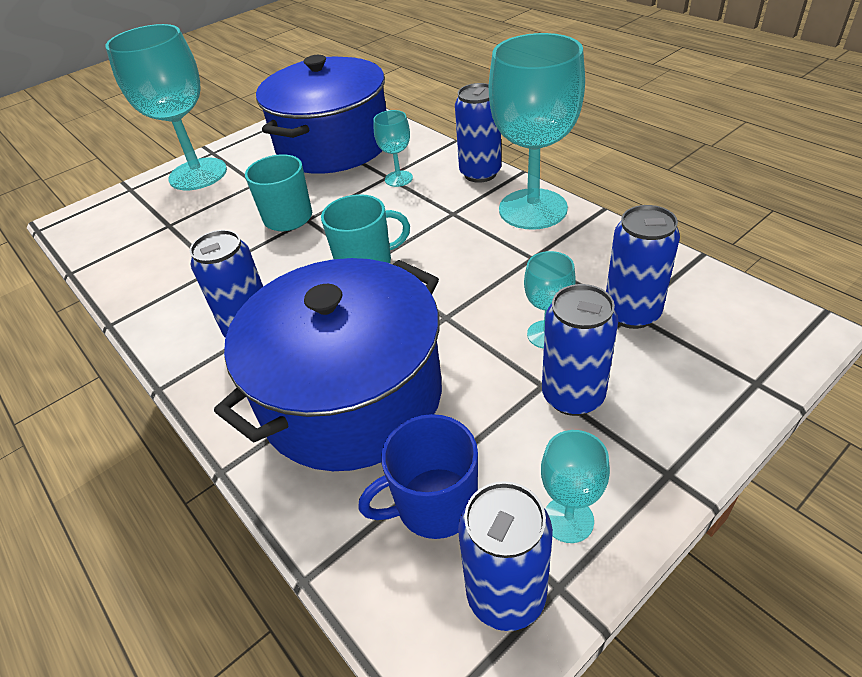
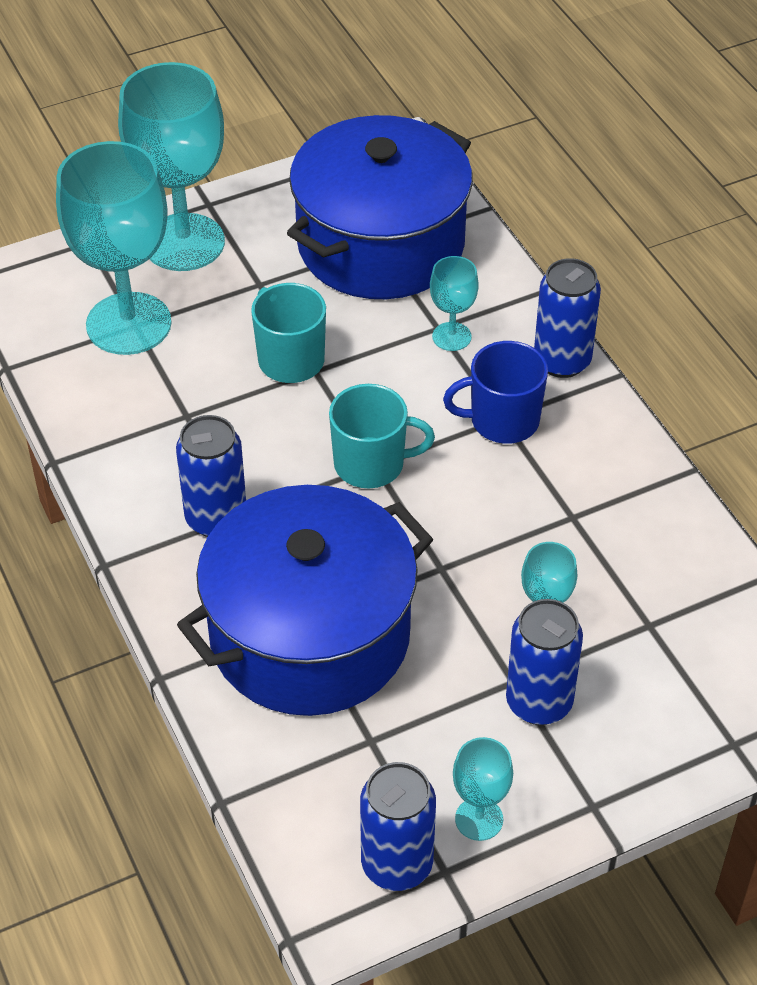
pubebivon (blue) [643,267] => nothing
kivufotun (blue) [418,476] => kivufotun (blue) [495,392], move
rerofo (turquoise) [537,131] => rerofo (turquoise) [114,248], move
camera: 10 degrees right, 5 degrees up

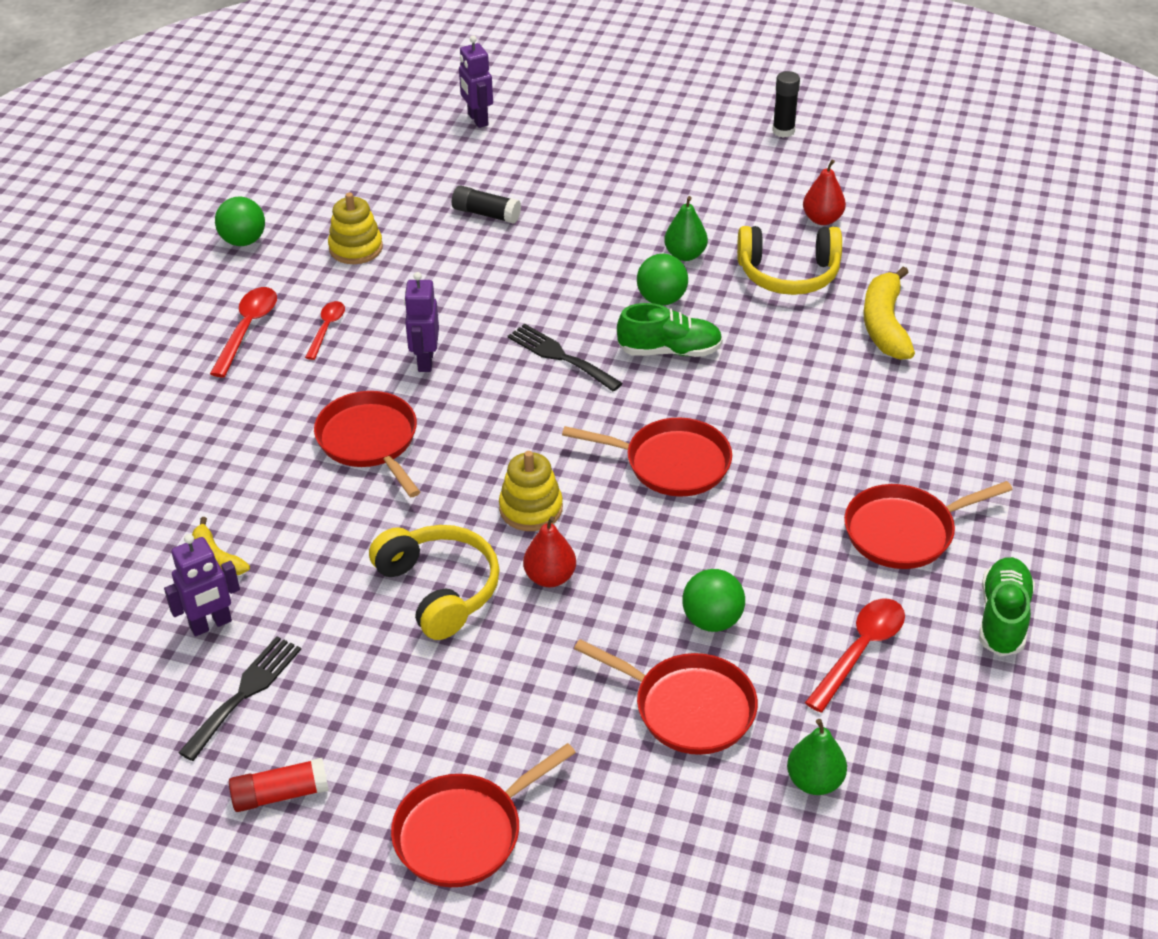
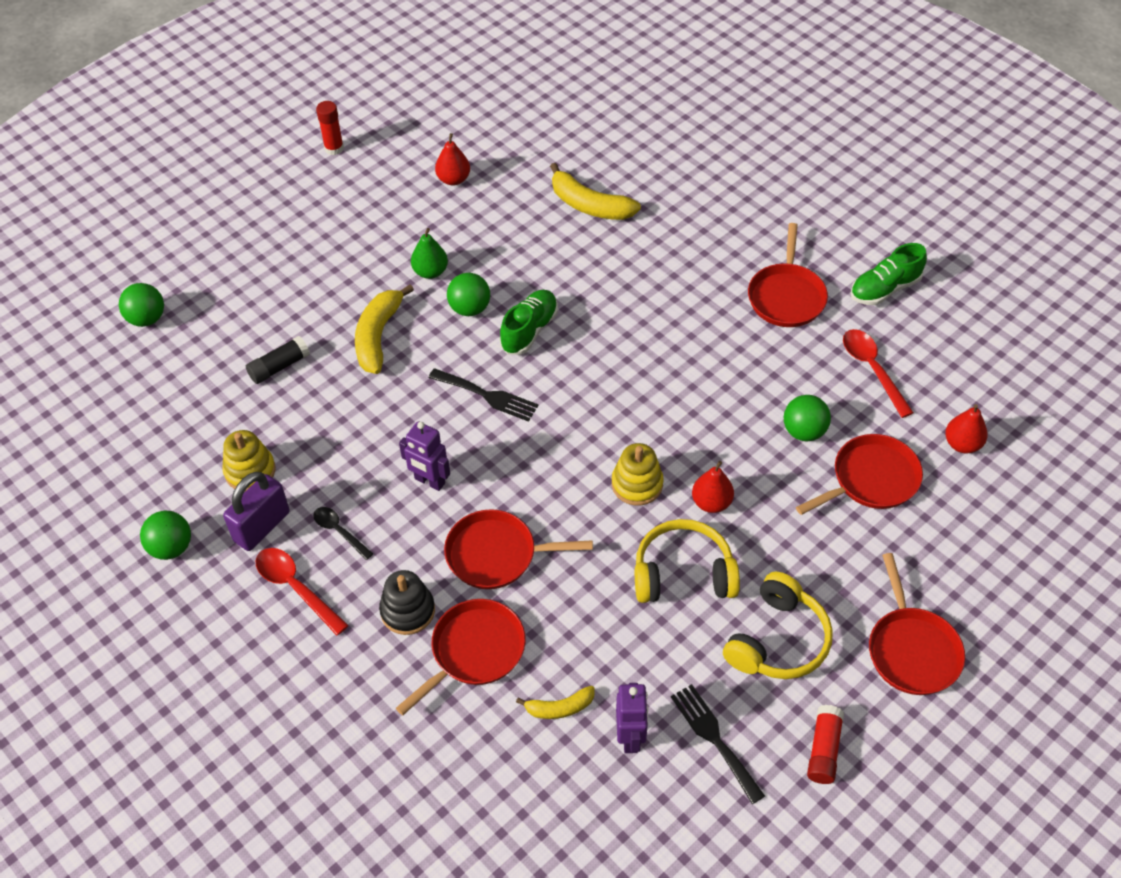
nothing => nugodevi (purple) [256,511]
nothing => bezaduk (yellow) [384,329]
nothing => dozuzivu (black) [407,602]
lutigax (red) [647,457] => lutigax (red) [461,657], move
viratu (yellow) [789,260] => viratu (yellow) [778,625], move
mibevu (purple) [476,81] => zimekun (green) [141,305]
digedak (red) [325,330] => digedak (black) [343,533]
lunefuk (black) [786,104] => lunefuk (red) [330,128]
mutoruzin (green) [817,757] => mutoruzin (red) [966,428]
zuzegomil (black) [565,358] => zuzegomil (black) [483,395], 135 degrees counterclockwise
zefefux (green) [1007,606] => zefefux (green) [888,274], 75 degrees counterclockwise
camera: 60 degrees left, 10 degrees up

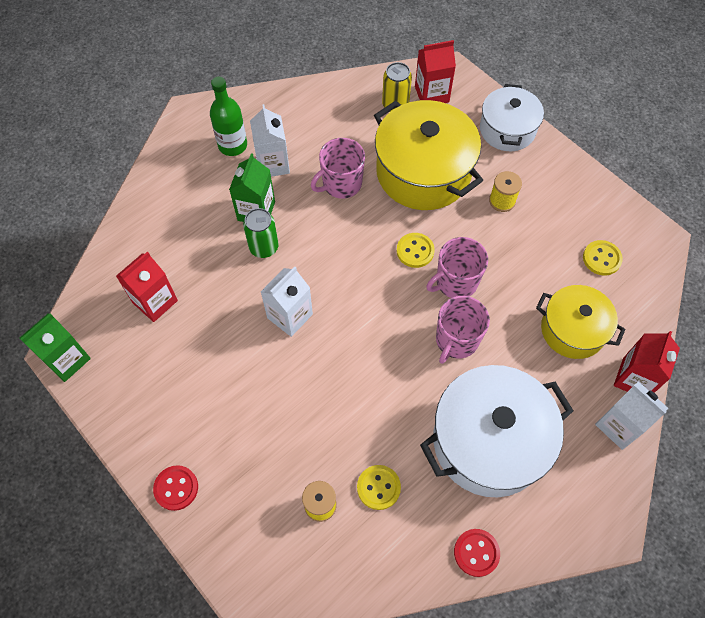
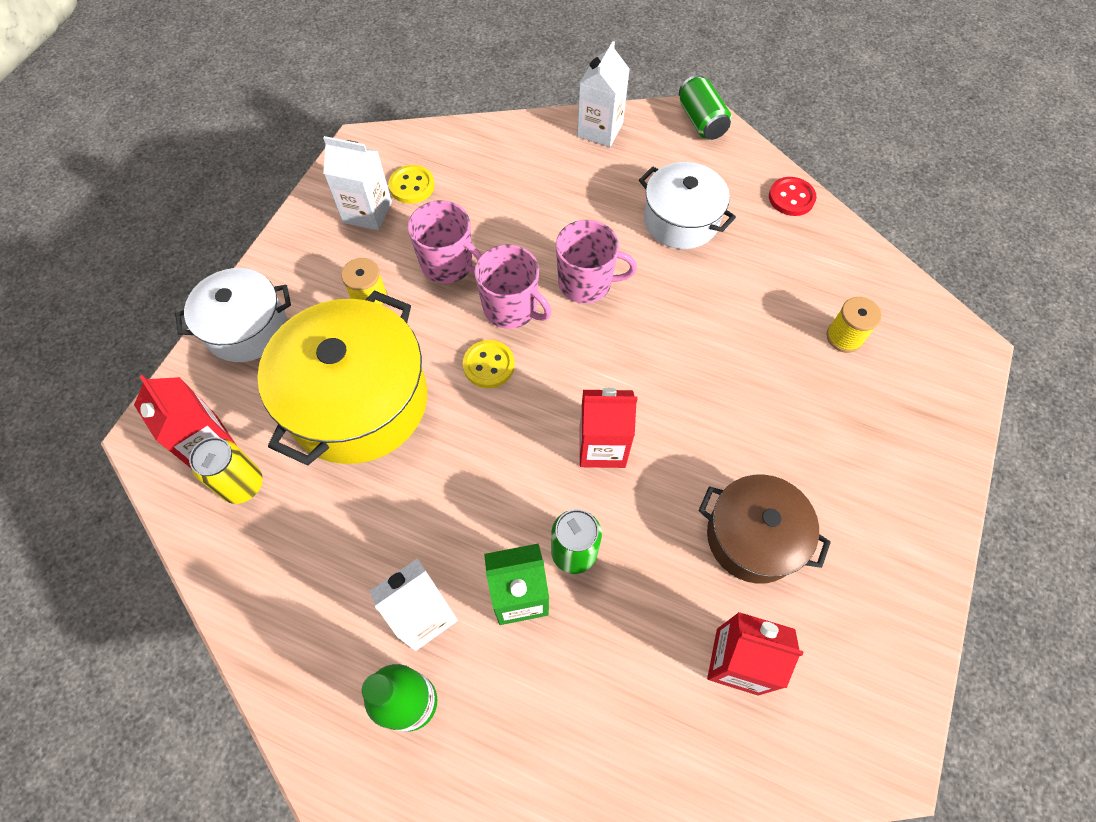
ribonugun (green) [55,347] => nothing
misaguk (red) [175,488] => nothing
misaguk (yellow) [379,487] => nothing
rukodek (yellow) [581,322] => nothing
nothing => pubebivon (green) [705,107]
nothing => rukodek (brown) [764,529]
ribonugun (white) [287,301] => ribonugun (white) [357,183], move
kivufotun (pink) [338,168] => kivufotun (pink) [445,242], move
ribonugun (red) [647,362] => ribonugun (red) [608,428], move
rukodek (white) [496,431] => rukodek (white) [687,205], x0.61
camera: 115 degrees left, 0 degrees up

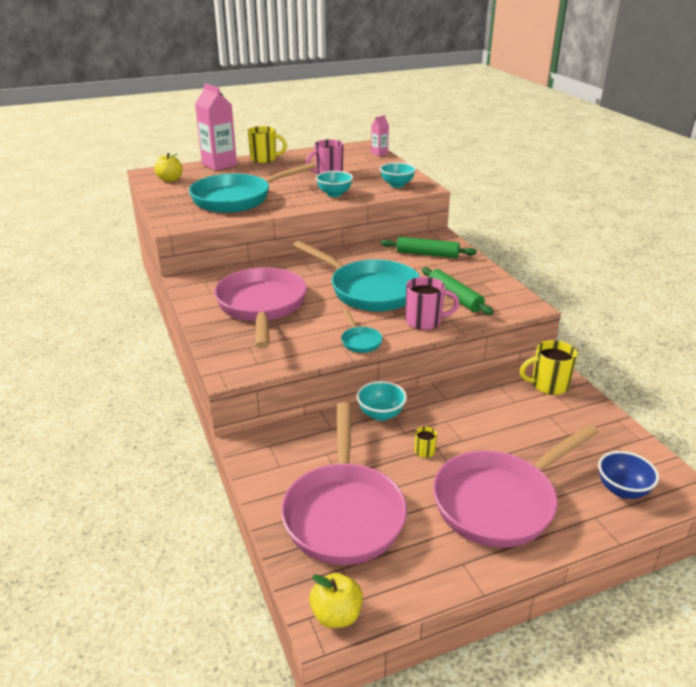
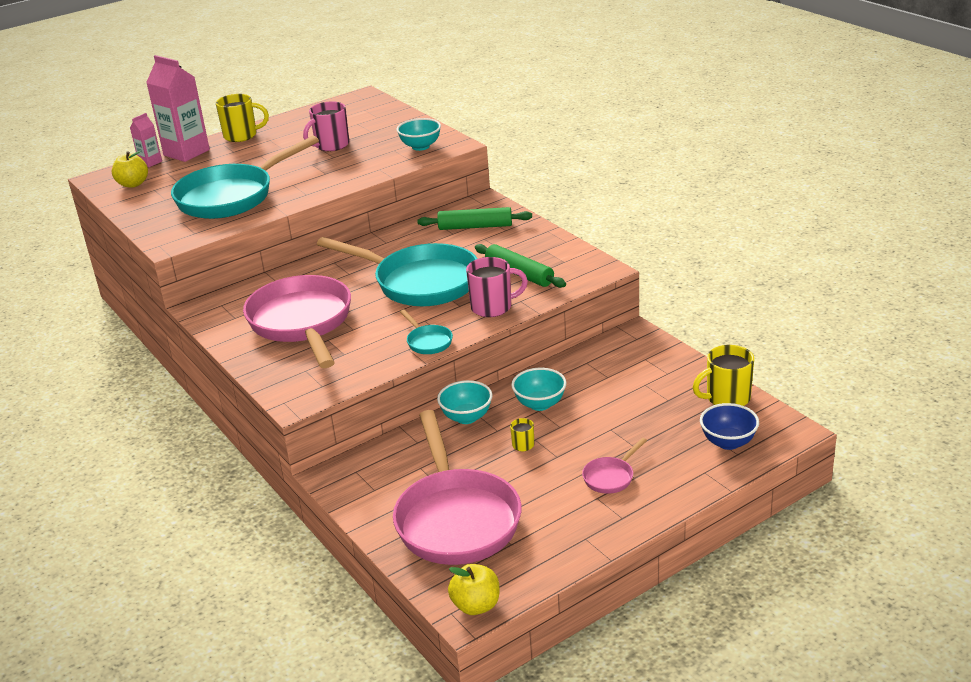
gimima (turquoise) [334,184] => gimima (turquoise) [539,389], move
ribonugun (pink) [380,135] => ribonugun (pink) [146,140], move
kivufotun (yellow) [549,367] => kivufotun (yellow) [723,375], move
lutigax (pink) [516,486] => lutigax (pink) [614,466], x0.41
camera: 10 degrees left, 0 degrees up

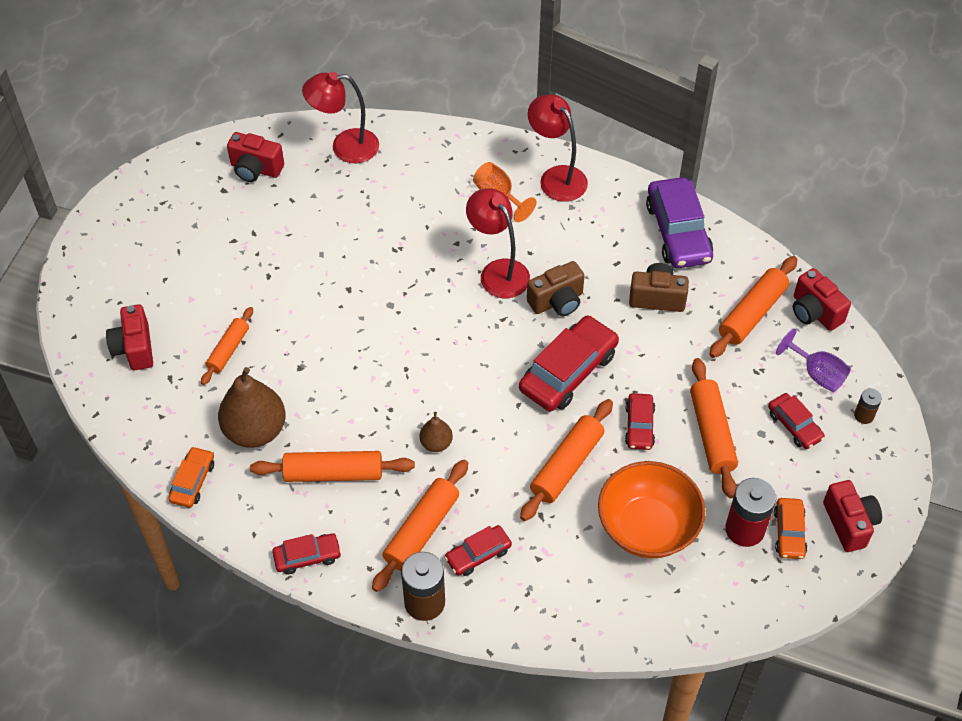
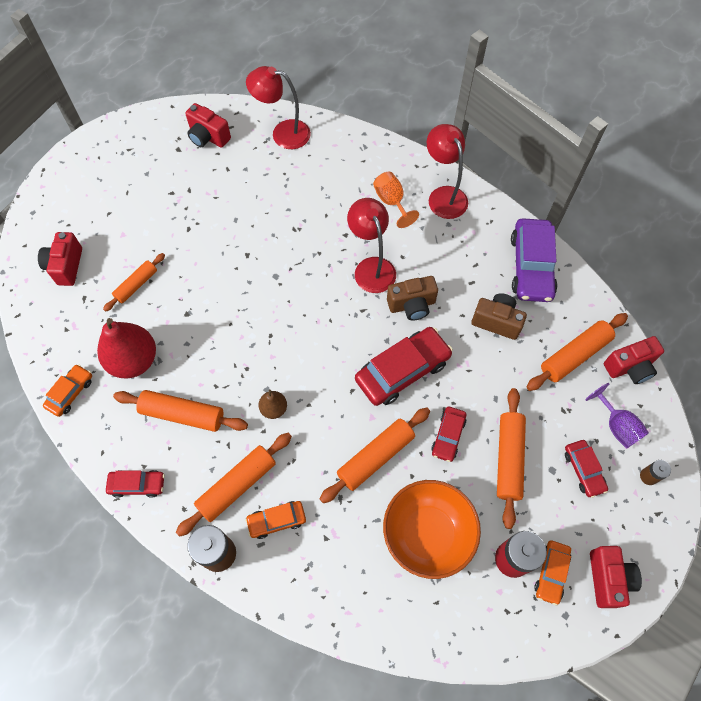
mutoruzin (brown) [252,407] => mutoruzin (red) [126,348]
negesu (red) [478,550] => negesu (orange) [275,520]
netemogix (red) [822,299] => netemogix (red) [634,360], 90 degrees counterclockwise
camera: 15 degrees right, 10 degrees up

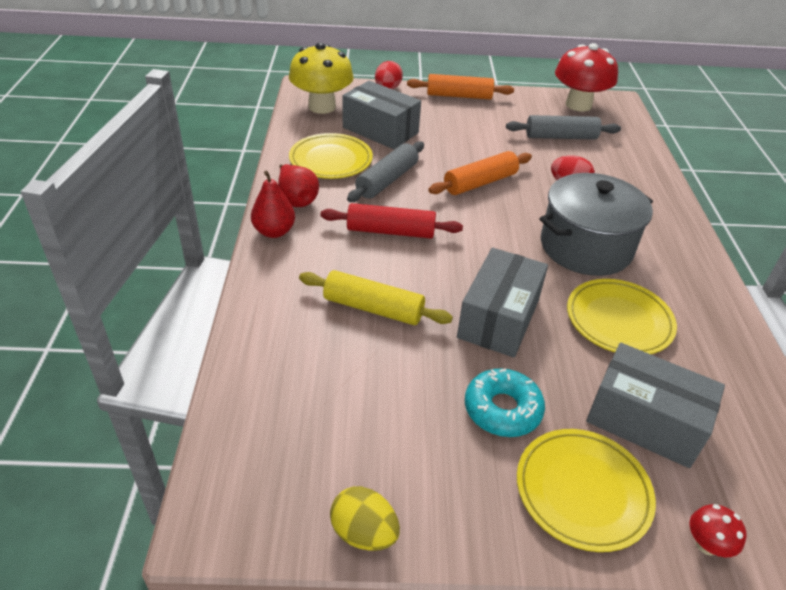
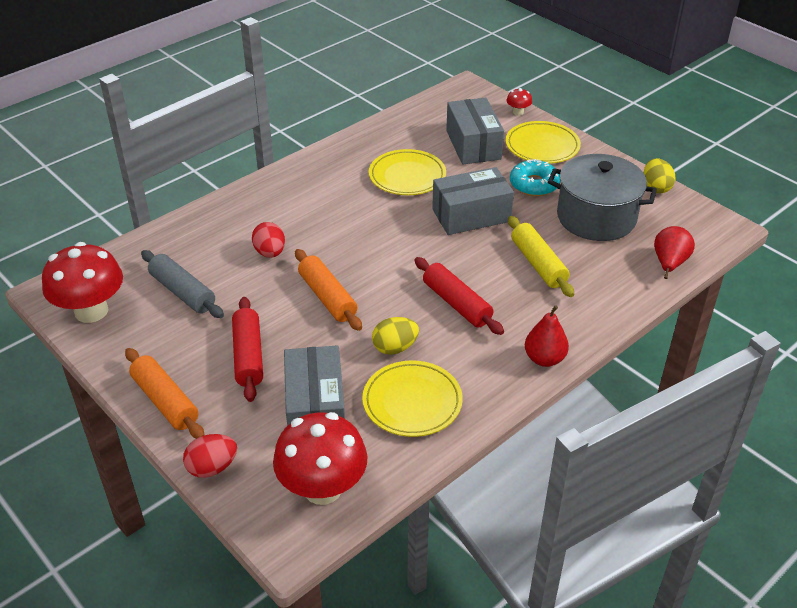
nothing => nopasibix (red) [247,349]
mutoruzin (red) [298,185] => mutoruzin (red) [674,252], move
rukodek (grey) [596,224] => rukodek (grey) [602,197], move
nopasibix (grey) [385,171] => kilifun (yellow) [395,336]
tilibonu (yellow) [321,78] => tilibonu (red) [320,458]
nopasibix (orange) [480,173] => nopasibix (orange) [328,290], 45 degrees clockwise
camera: 130 degrees left, 0 degrees up

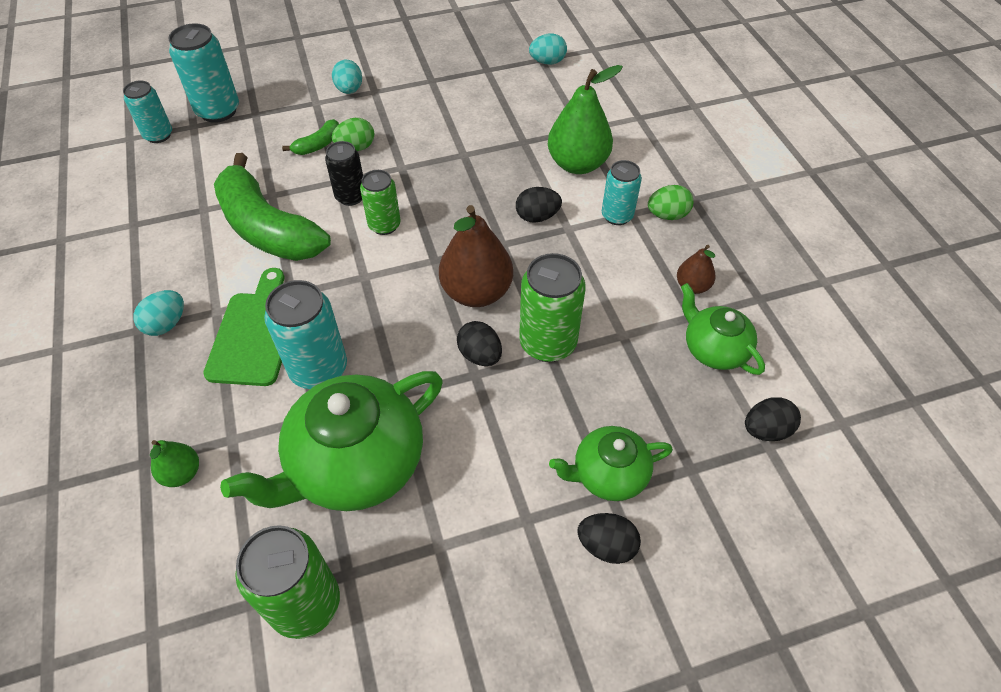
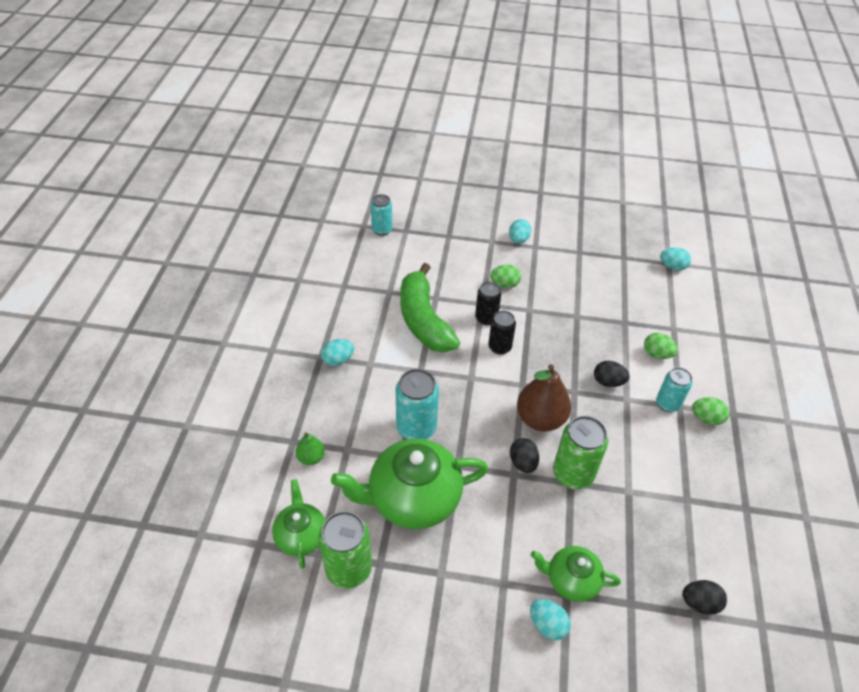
pubebivon (turquoise) [203,73] => nothing
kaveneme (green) [244,327] => nothing
bezaduk (green) [310,137] => nothing
mutoruzin (brown) [696,269] => nothing
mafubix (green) [723,329] => mafubix (green) [298,523], move
mutoruzin (green) [585,119] => kilifun (green) [661,346]
pubebivon (green) [380,202] => pubebivon (black) [502,333]
kilifun (black) [609,538] => kilifun (turquoise) [550,619]
camera: 25 degrees right, 5 degrees down

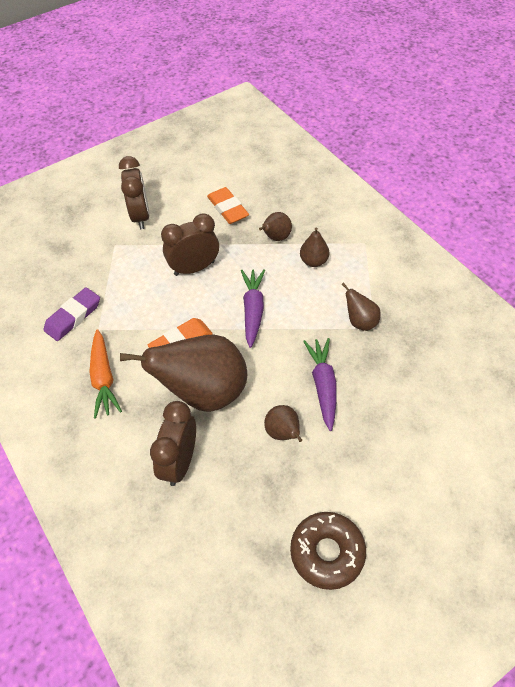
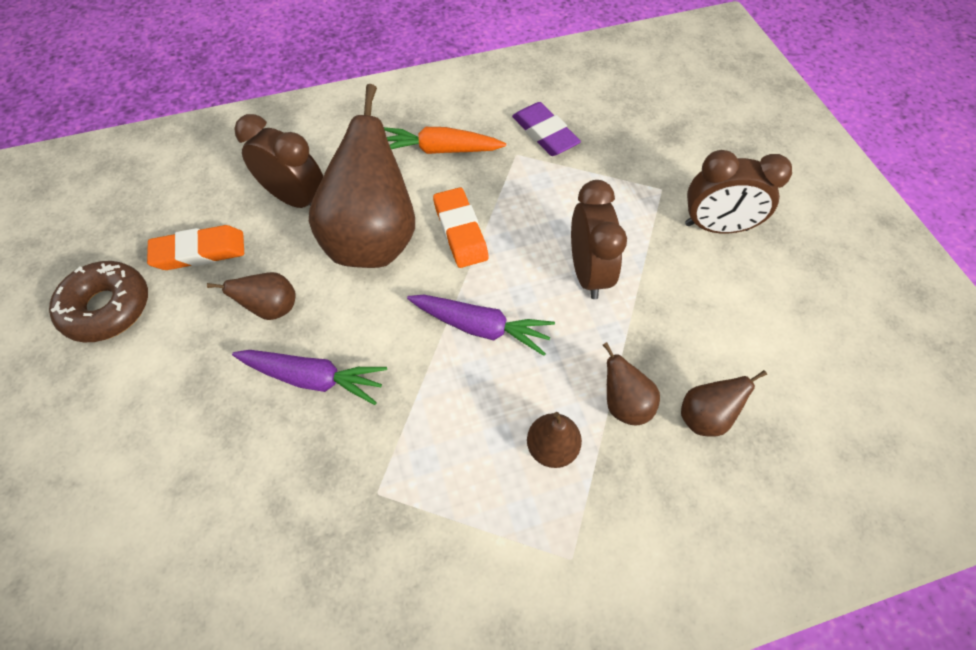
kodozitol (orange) [228,205] => kodozitol (orange) [195,247], move
mutoruzin (brown) [360,306] => mutoruzin (brown) [724,403], move
camera: 105 degrees right, 5 degrees up

